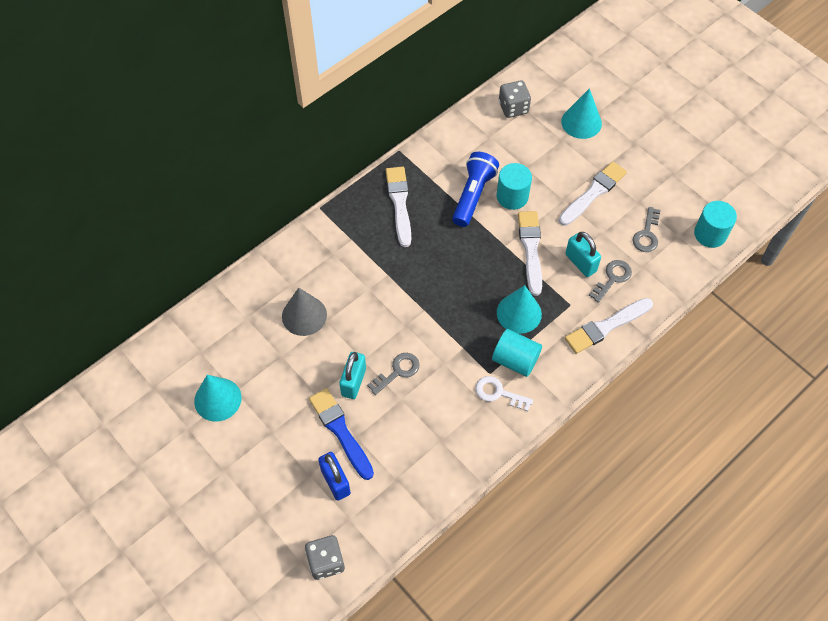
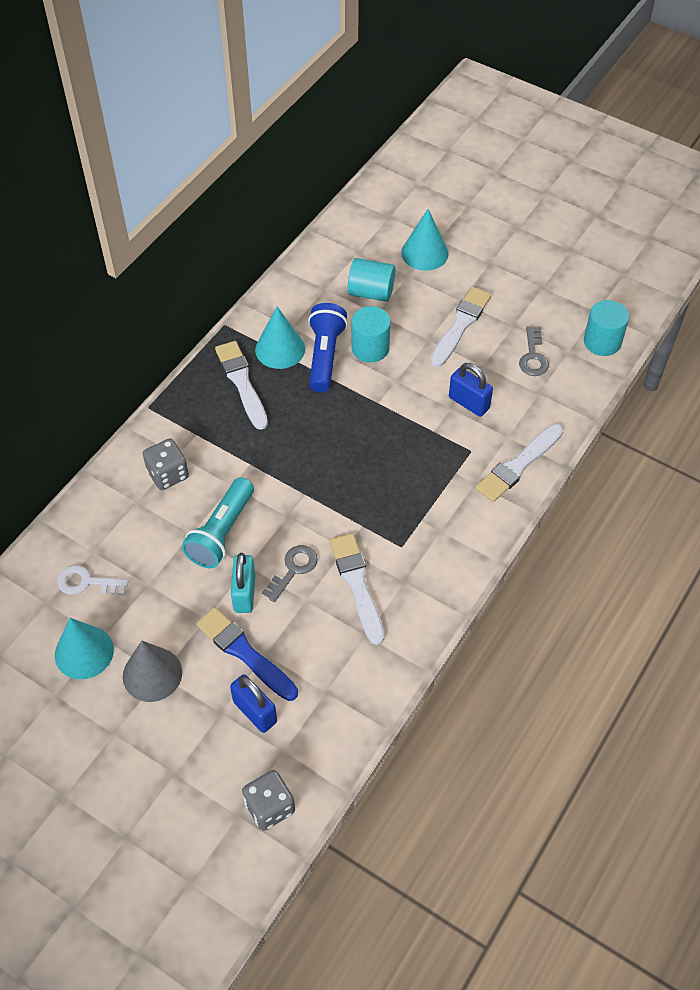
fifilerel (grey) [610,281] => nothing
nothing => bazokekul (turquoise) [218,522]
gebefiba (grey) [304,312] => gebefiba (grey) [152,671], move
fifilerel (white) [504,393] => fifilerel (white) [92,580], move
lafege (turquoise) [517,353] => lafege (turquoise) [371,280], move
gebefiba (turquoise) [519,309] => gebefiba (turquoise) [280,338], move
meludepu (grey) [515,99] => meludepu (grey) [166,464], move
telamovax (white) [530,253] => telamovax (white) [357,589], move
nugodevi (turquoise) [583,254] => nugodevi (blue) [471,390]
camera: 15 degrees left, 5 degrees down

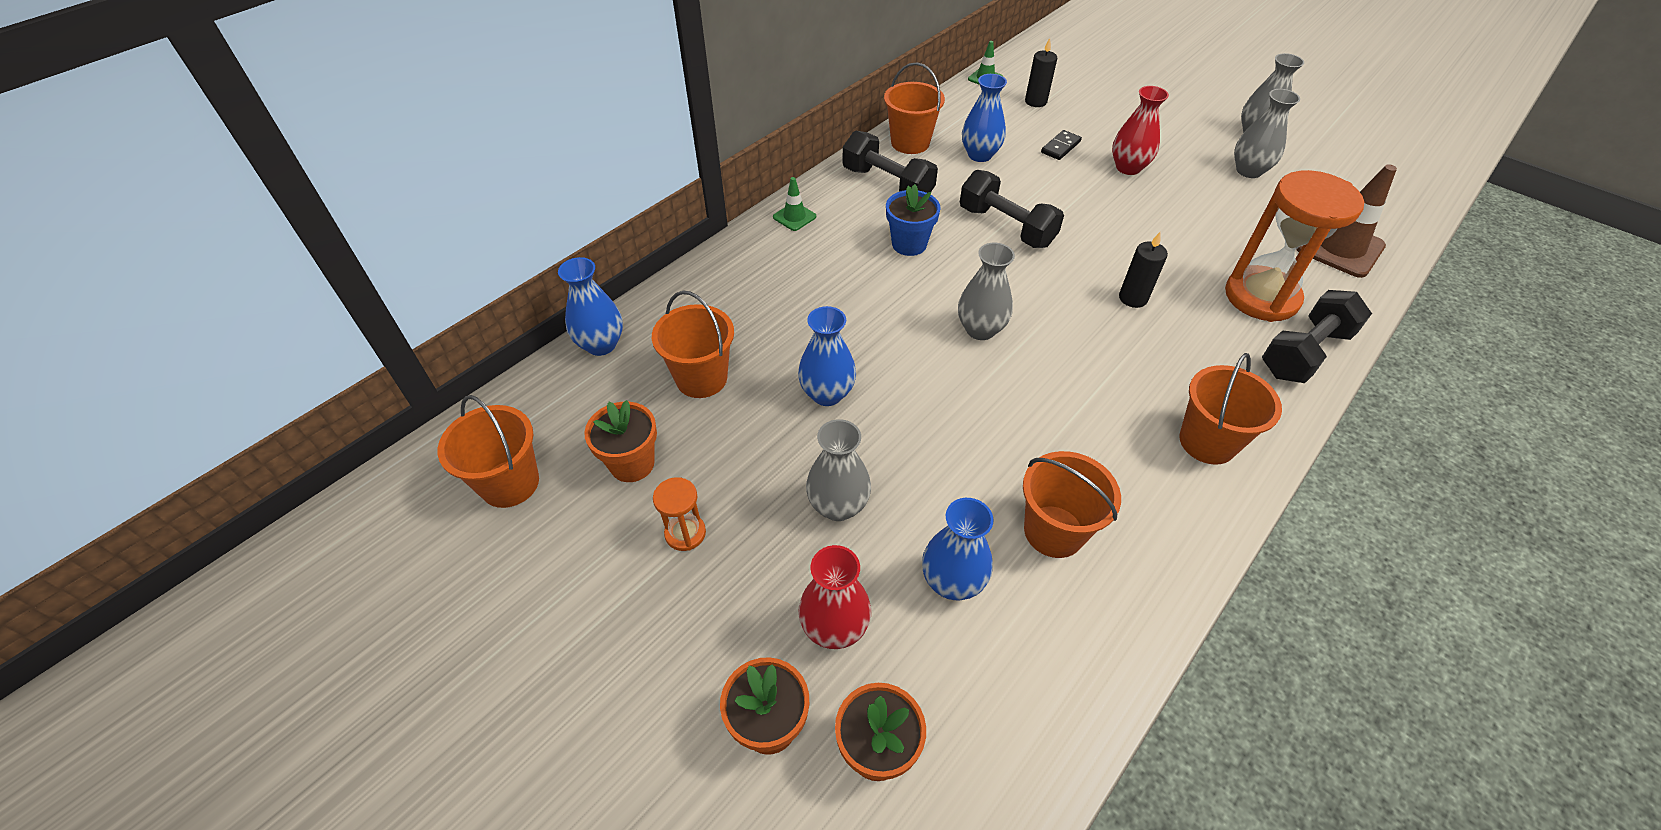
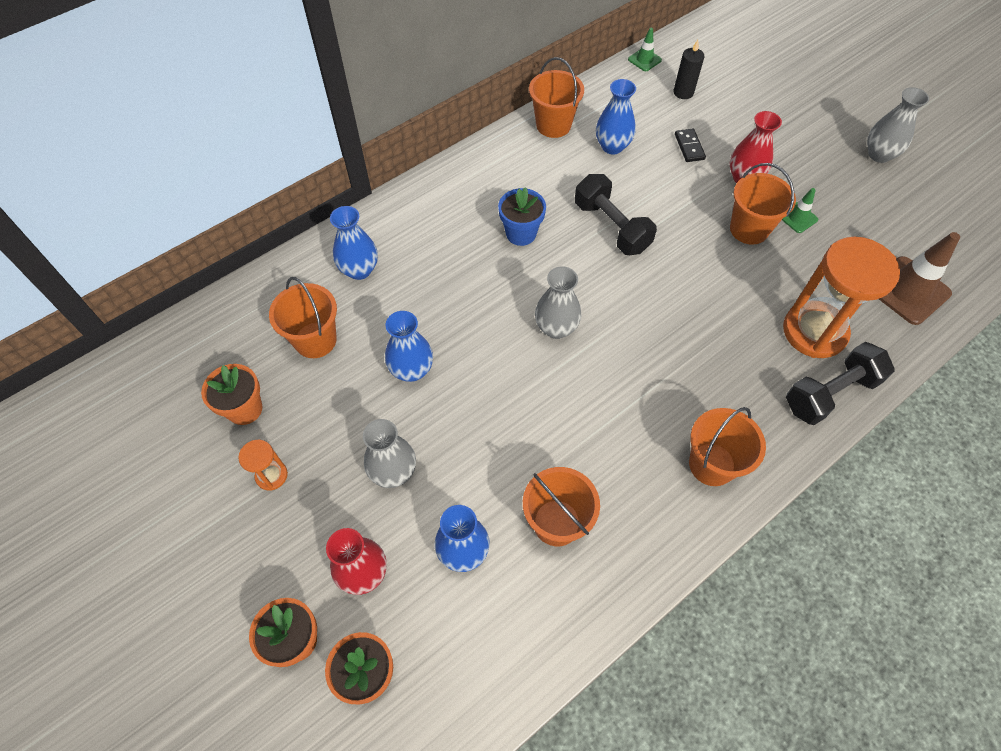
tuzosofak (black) [890,162] => nothing
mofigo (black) [1143,270] => nothing
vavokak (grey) [1267,133] => nothing
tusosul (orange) [488,451] => tusosul (orange) [763,204], move
vavokak (blue) [590,306] => vavokak (blue) [354,243], move
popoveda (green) [794,204] => popoveda (green) [800,210], move
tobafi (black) [1061,145] => tobafi (black) [690,145], 60 degrees counterclockwise
camera: 10 degrees right, 10 degrees up

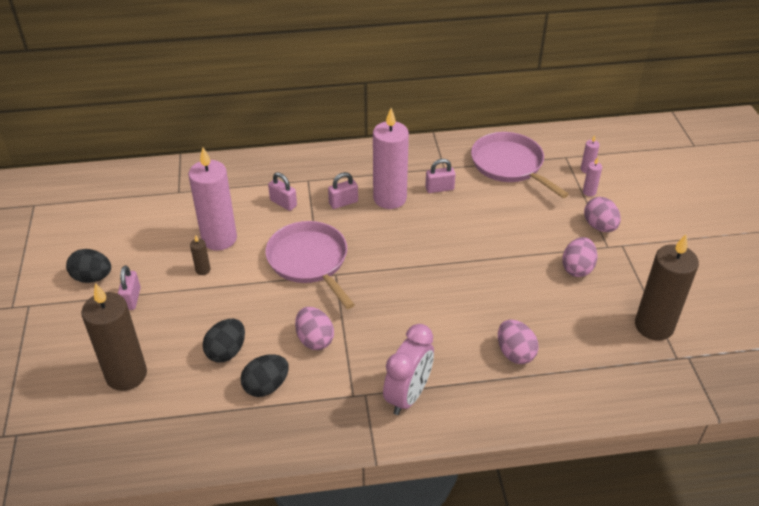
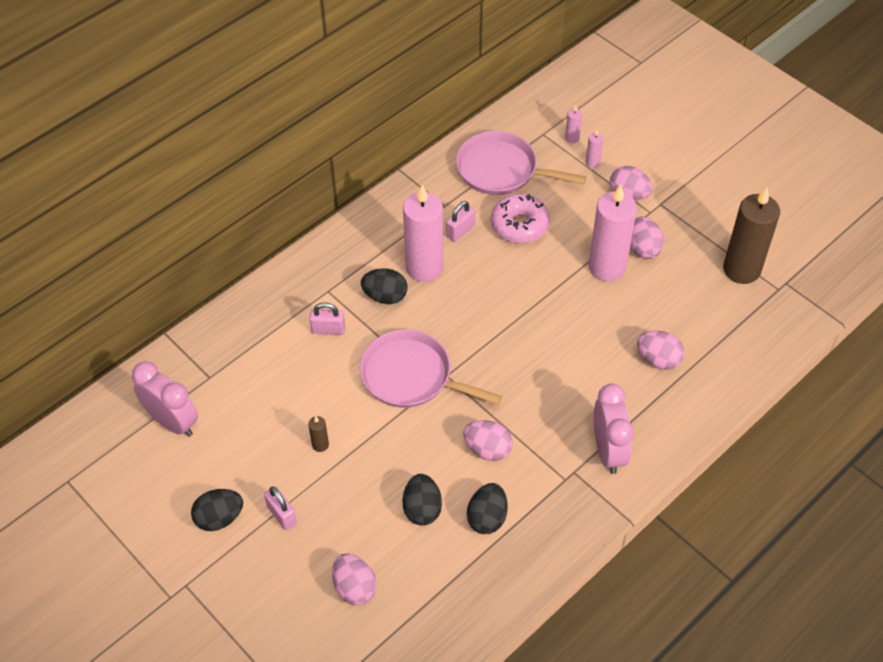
nothing => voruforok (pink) [165,399]
nothing => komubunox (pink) [520,218]
mofigo (pink) [212,199] => mofigo (pink) [613,232], move
mofigo (brown) [114,337] => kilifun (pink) [354,579]
nugodevi (pink) [343,190] => kilifun (black) [384,286]
camera: 35 degrees left, 10 degrees up

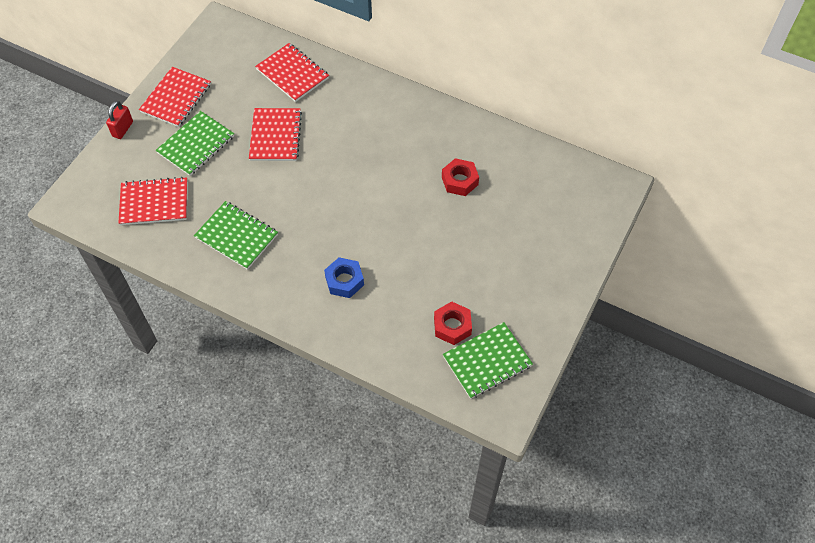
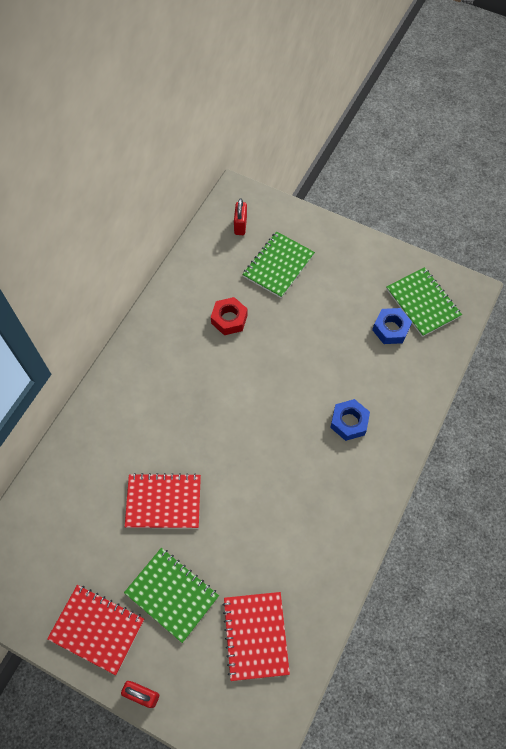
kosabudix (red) [292,72] => nothing
nothing => nugodevi (red) [240,216]
kosabudix (green) [236,235] => kosabudix (green) [278,264], move
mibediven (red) [453,323] => mibediven (blue) [392,326]
camera: 90 degrees left, 5 degrees up

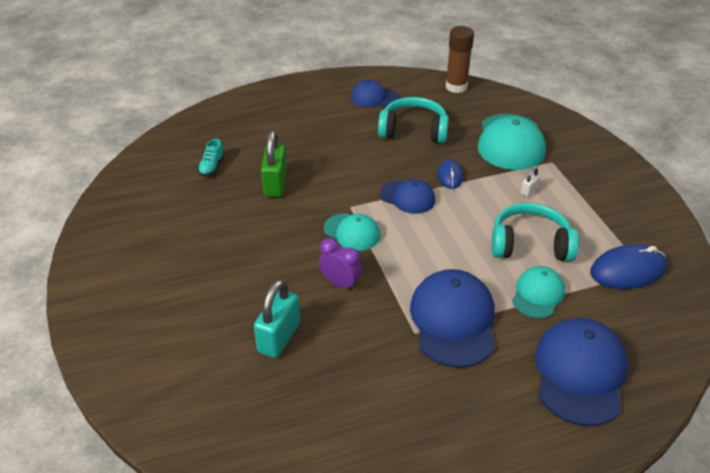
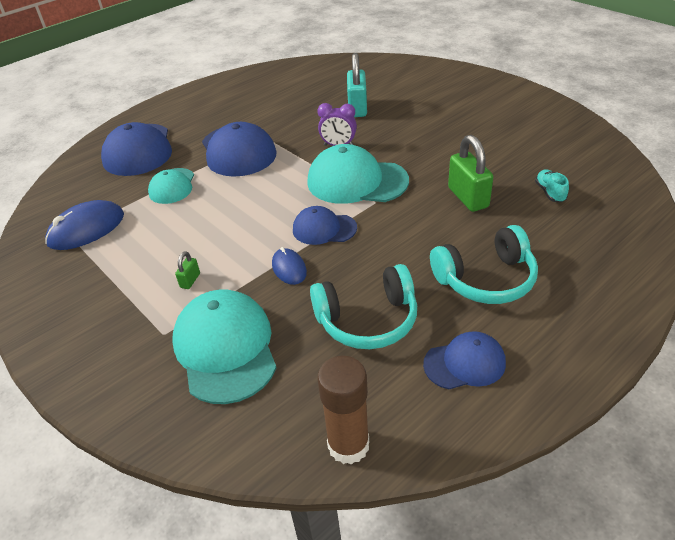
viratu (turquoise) [535,232] => viratu (turquoise) [484,264], move
nugodevi (white) [531,182] => nugodevi (green) [187,270]
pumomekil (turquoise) [352,232] => pumomekil (turquoise) [358,174], x1.72
camera: 160 degrees right, 0 degrees up

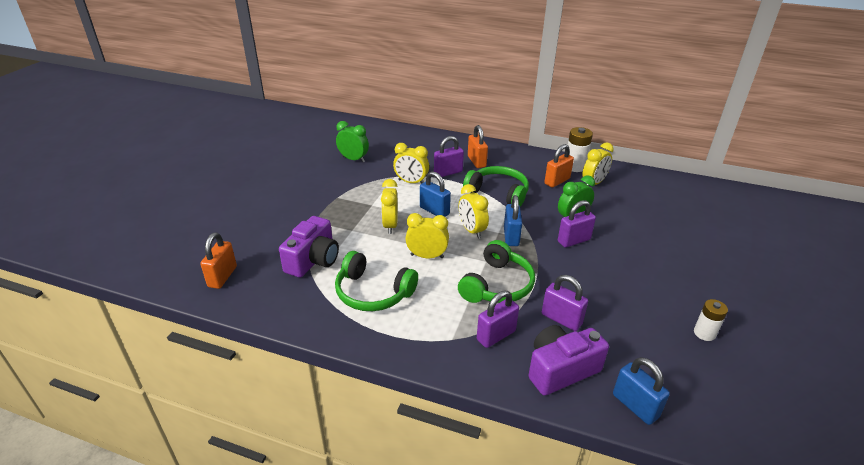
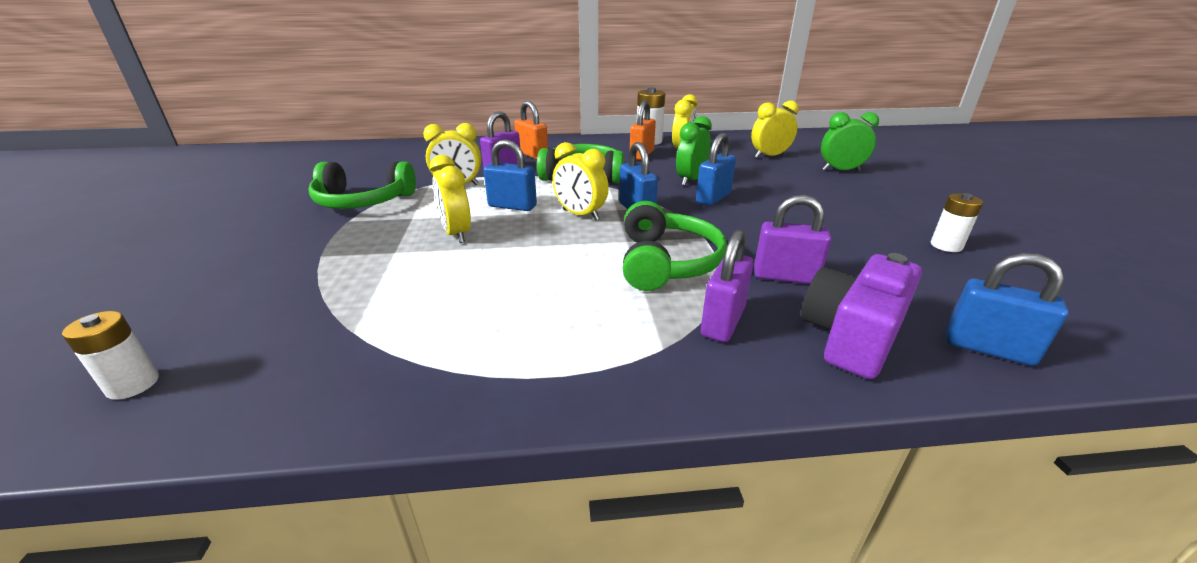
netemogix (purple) [309,247] => nothing
viratu (green) [376,281] => viratu (green) [362,185], move
voruforok (green) [352,141] => voruforok (green) [850,141], move
voruforok (yellow) [427,235] => voruforok (yellow) [775,129], move
nugodevi (orange) [218,261] => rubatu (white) [110,355]
nugodevi (purple) [577,224] => nugodevi (blue) [716,169]
camera: 25 degrees left, 5 degrees down

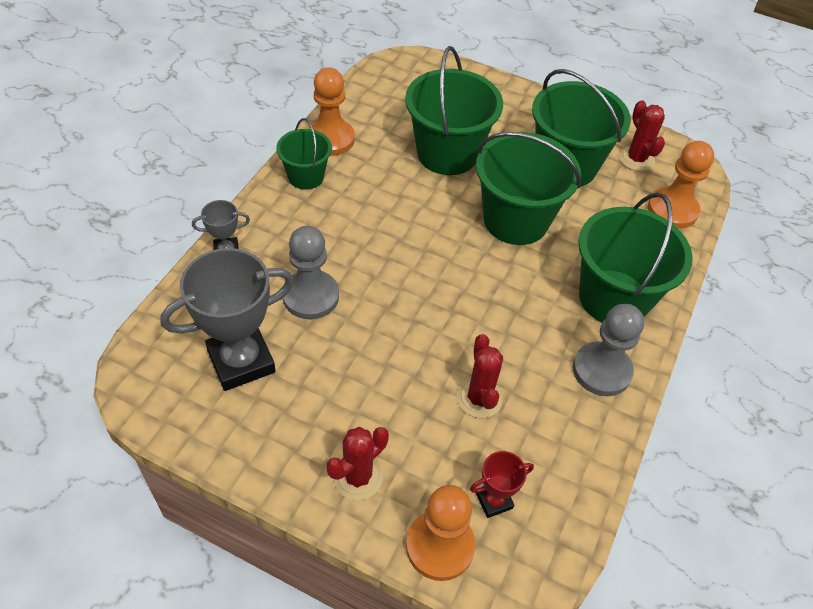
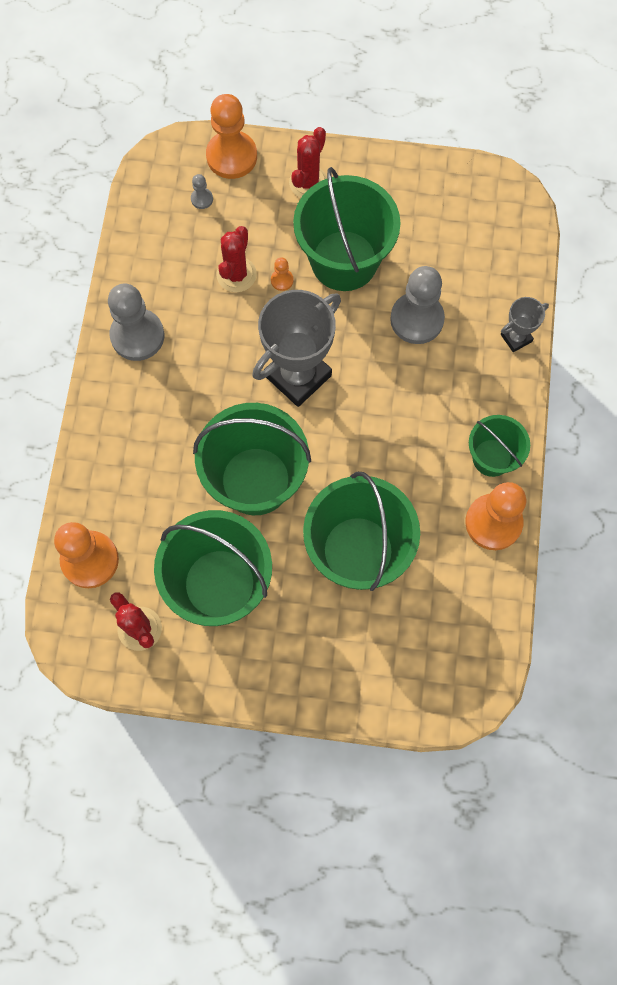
nothing => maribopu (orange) [282,274]
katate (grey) [227,319] => katate (grey) [296,348], move
tusosul (green) [635,257] => tusosul (green) [347,229], move
katate (red) [502,484] => maribopu (grey) [202,191]
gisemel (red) [479,376] => gisemel (red) [236,259], 45 degrees clockwise
camera: 165 degrees right, 20 degrees up

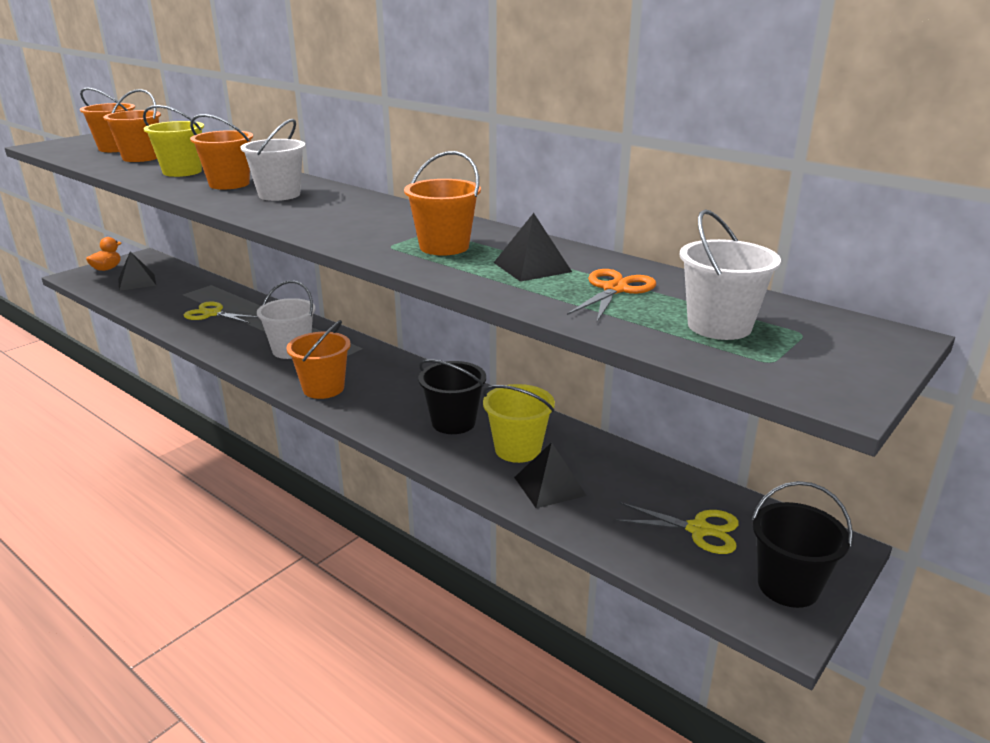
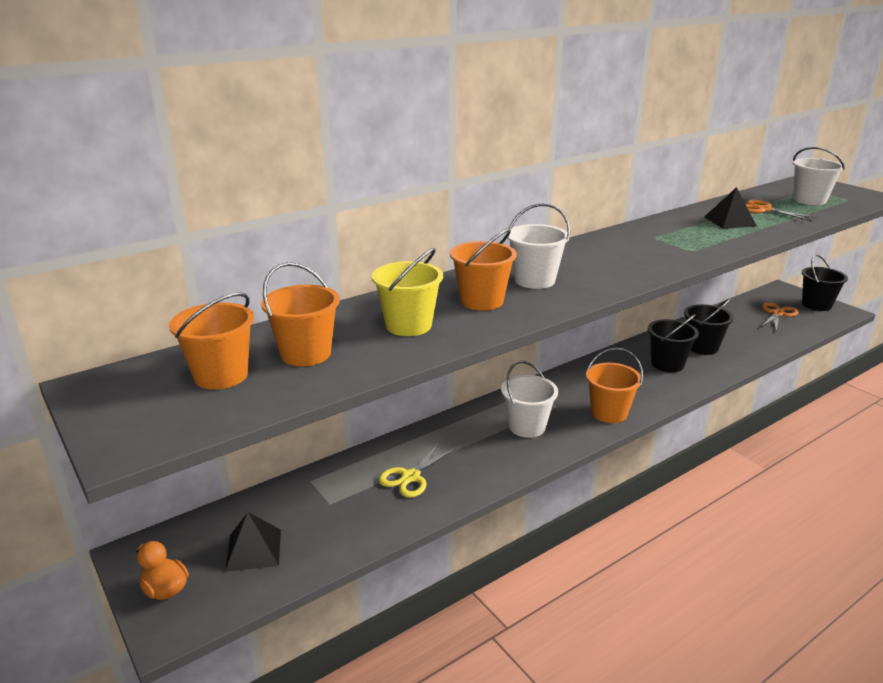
tusosul (orange) [442,203] => nothing
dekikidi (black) [550,475] => nothing
tusosul (yellow) [519,423] => tusosul (black) [709,326]
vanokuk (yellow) [676,528] => vanokuk (orange) [779,316]
camera: 75 degrees left, 0 degrees up

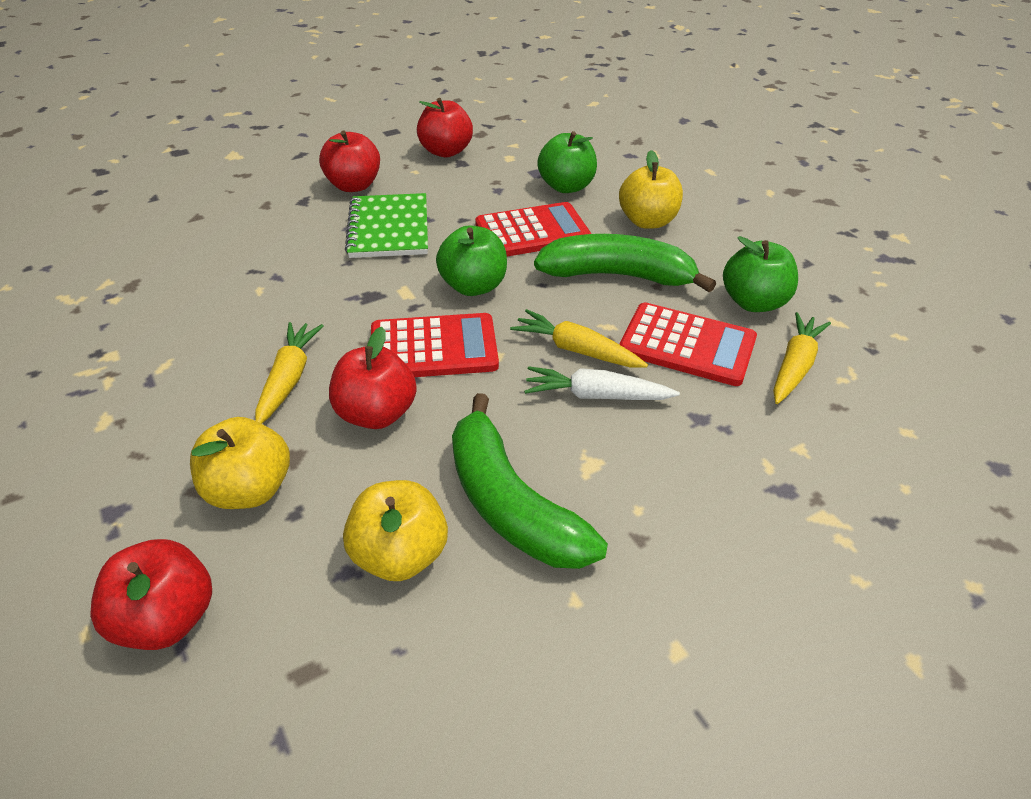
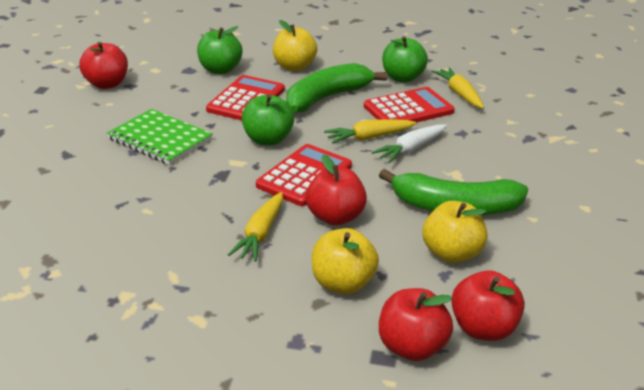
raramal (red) [349,161] => raramal (red) [488,306], move
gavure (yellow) [289,373] => gavure (yellow) [255,226], 120 degrees counterclockwise
camera: 50 degrees left, 10 degrees down

